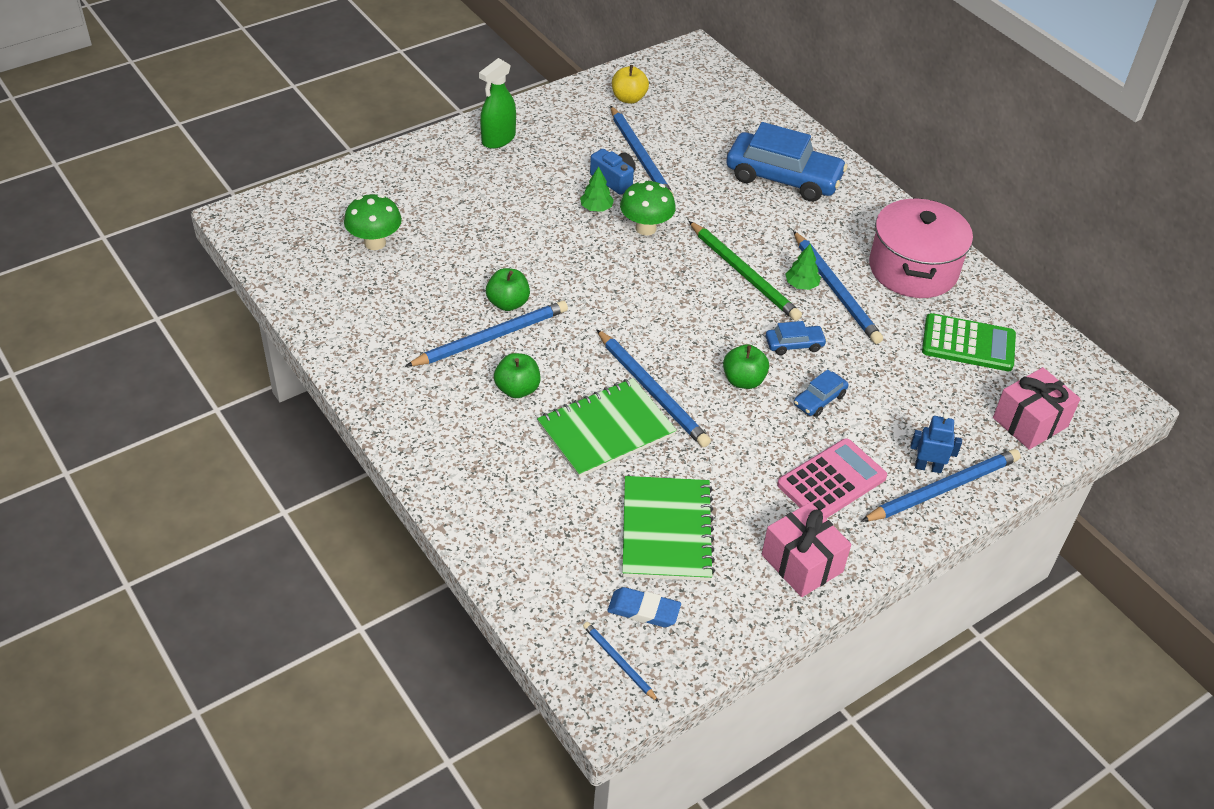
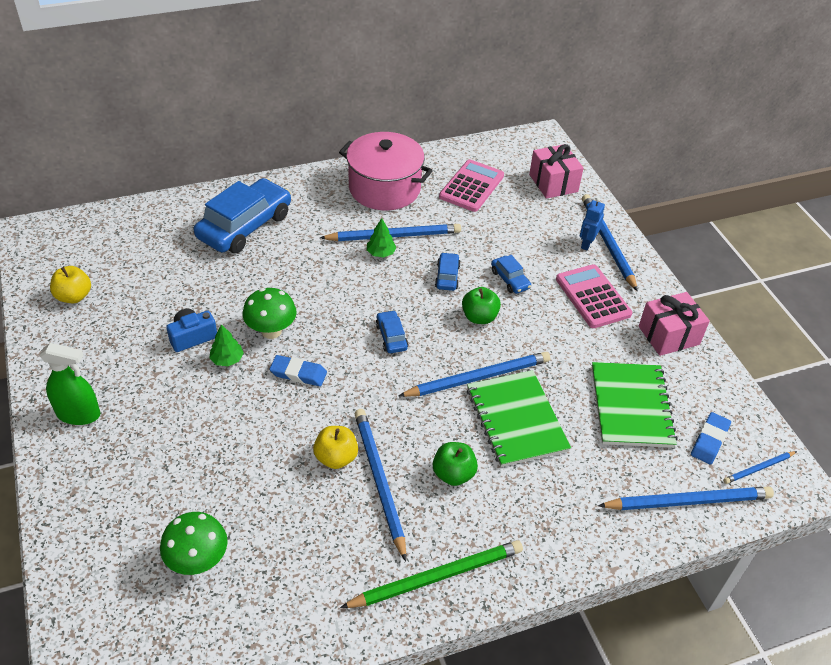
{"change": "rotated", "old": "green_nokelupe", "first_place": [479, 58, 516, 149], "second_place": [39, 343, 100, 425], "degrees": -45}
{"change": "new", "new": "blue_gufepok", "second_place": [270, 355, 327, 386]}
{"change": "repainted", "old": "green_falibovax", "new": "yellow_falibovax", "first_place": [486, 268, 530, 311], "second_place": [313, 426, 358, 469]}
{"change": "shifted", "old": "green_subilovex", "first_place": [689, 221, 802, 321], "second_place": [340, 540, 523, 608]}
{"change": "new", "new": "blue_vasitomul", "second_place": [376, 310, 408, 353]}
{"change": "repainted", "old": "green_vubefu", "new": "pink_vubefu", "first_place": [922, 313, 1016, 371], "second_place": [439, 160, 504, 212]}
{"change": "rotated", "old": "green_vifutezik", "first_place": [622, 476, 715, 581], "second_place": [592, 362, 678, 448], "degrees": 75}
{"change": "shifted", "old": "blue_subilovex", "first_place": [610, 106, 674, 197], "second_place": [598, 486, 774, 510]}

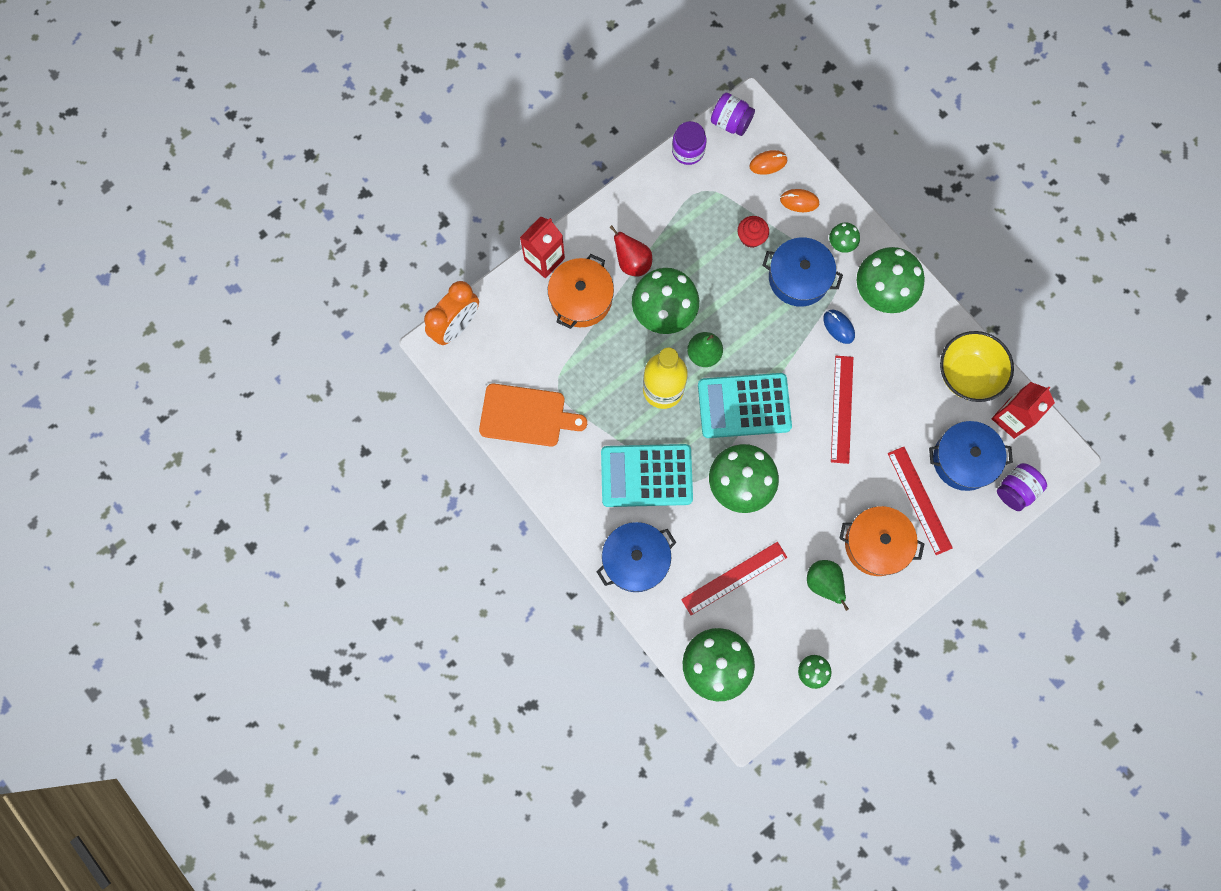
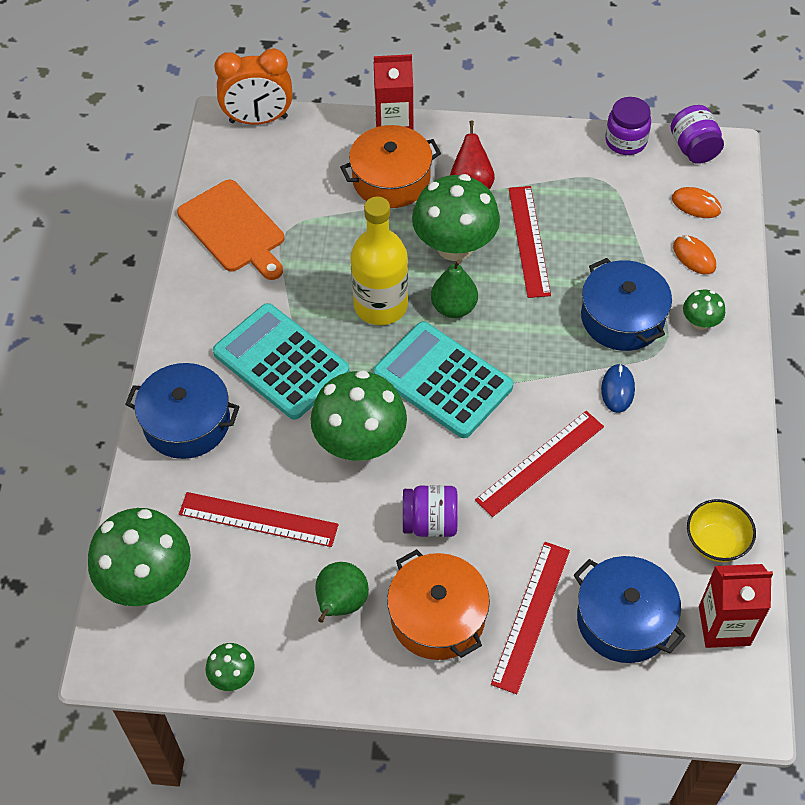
{"change": "shifted", "old": "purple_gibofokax", "first_place": [997, 463, 1047, 511], "second_place": [403, 485, 458, 537]}
{"change": "new", "new": "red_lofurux", "second_place": [509, 186, 551, 298]}
{"change": "scaled", "old": "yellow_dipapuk", "first_place": [940, 331, 1014, 402], "second_place": [687, 499, 756, 562], "factor": 0.64}
{"change": "gone", "old": "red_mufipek", "first_place": [737, 216, 769, 248]}
{"change": "gone", "old": "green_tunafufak", "first_place": [857, 247, 925, 313]}

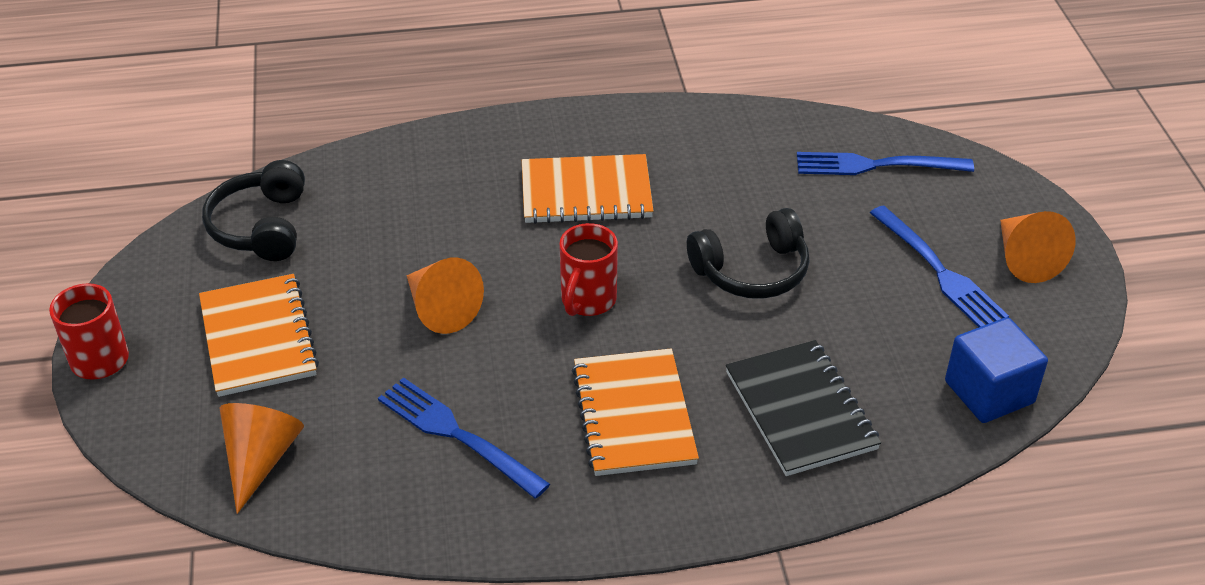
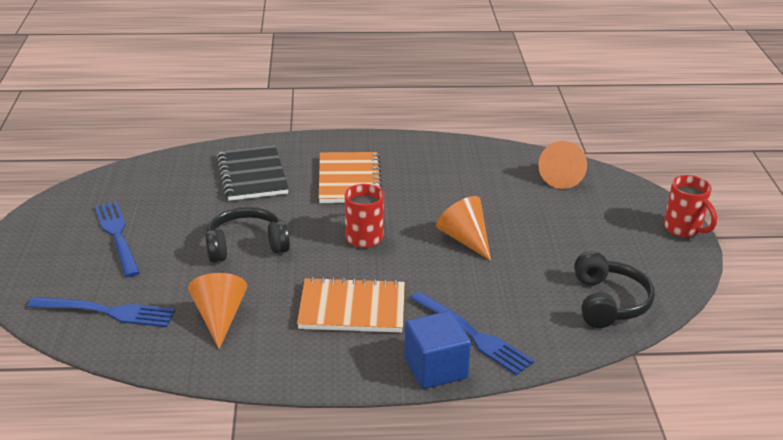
{"change": "shifted", "old": "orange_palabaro", "first_place": [1000, 211, 1076, 283], "second_place": [188, 273, 247, 349]}
{"change": "shifted", "old": "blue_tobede", "first_place": [945, 317, 1048, 423], "second_place": [404, 311, 471, 389]}
{"change": "shifted", "old": "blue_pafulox", "first_place": [378, 377, 550, 499], "second_place": [410, 292, 534, 375]}
{"change": "gone", "old": "orange_vifutezik", "first_place": [199, 274, 319, 397]}

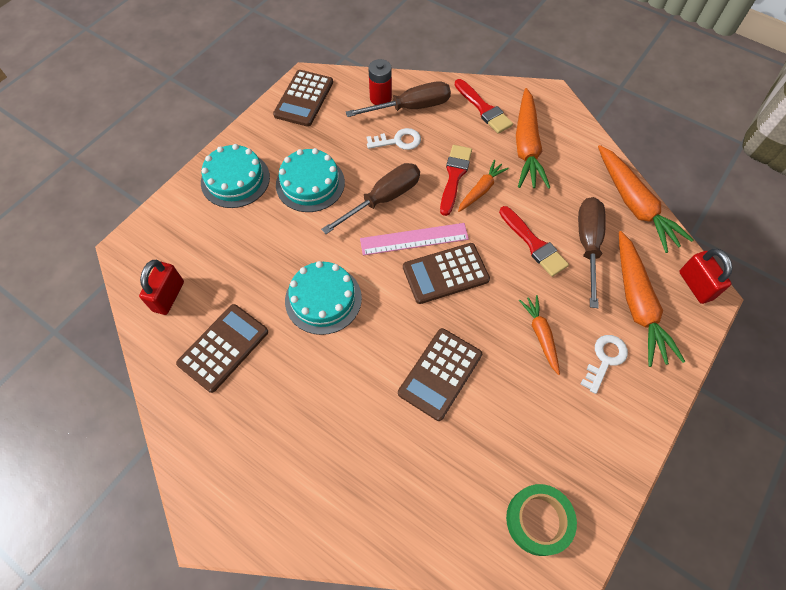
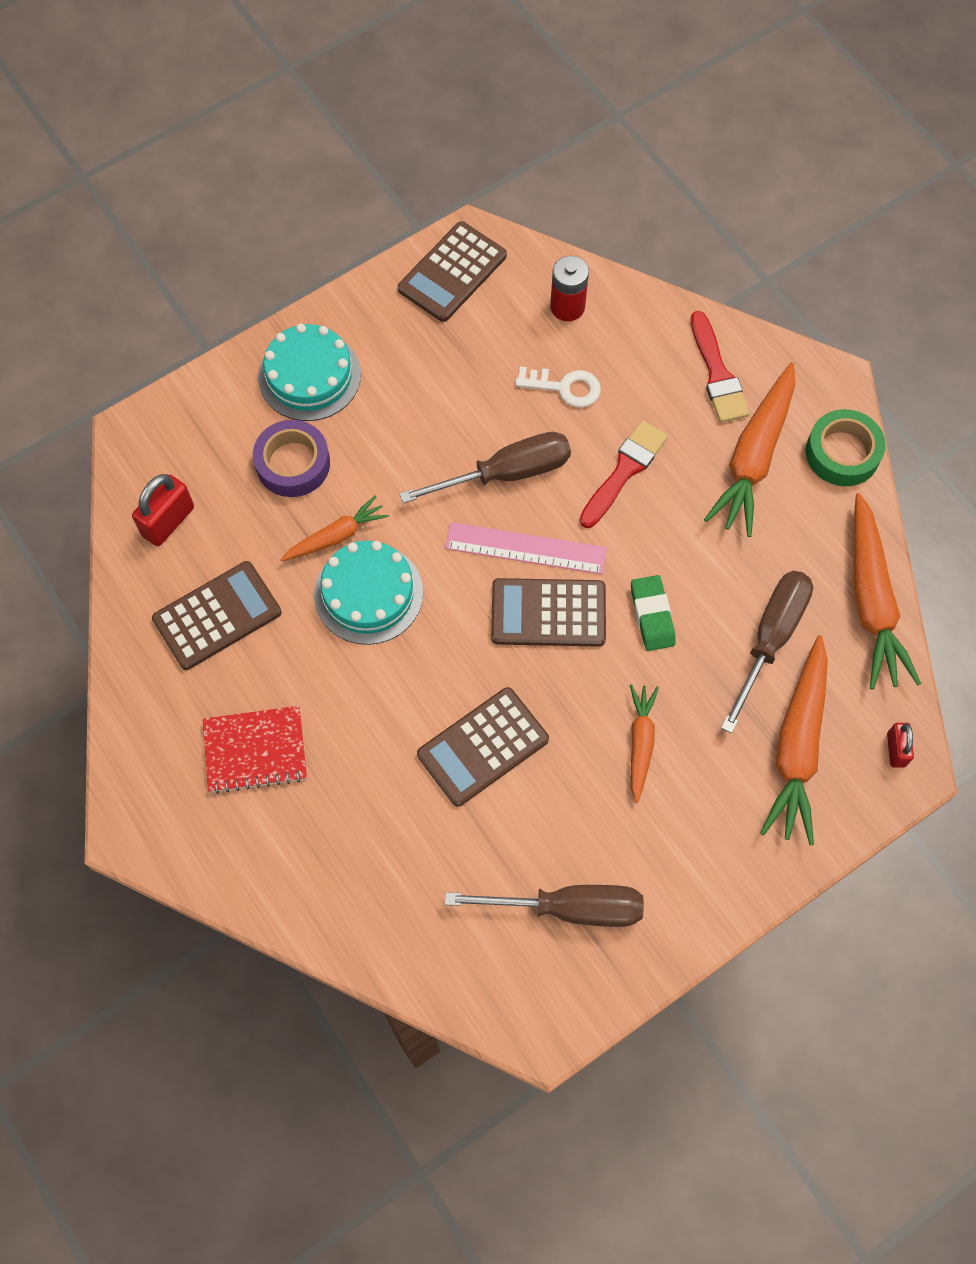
{"change": "new", "new": "red_vifutezik", "second_place": [202, 706, 307, 794]}
{"change": "new", "new": "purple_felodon", "second_place": [253, 420, 330, 497]}
{"change": "shifted", "old": "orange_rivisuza", "first_place": [458, 160, 509, 212], "second_place": [280, 496, 389, 561]}
{"change": "shifted", "old": "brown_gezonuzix", "first_place": [346, 81, 451, 117], "second_place": [445, 885, 644, 927]}
{"change": "new", "new": "green_gufepok", "second_place": [631, 575, 676, 651]}
{"change": "shifted", "old": "green_felodon", "first_place": [506, 484, 577, 556], "second_place": [806, 409, 886, 486]}
{"change": "scaled", "old": "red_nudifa", "first_place": [679, 249, 732, 304], "second_place": [887, 723, 914, 768], "factor": 0.62}
{"change": "gone", "old": "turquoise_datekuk", "first_place": [276, 148, 345, 212]}
{"change": "gone", "old": "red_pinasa", "first_place": [499, 206, 569, 277]}
{"change": "gone", "old": "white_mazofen", "first_place": [581, 335, 628, 394]}

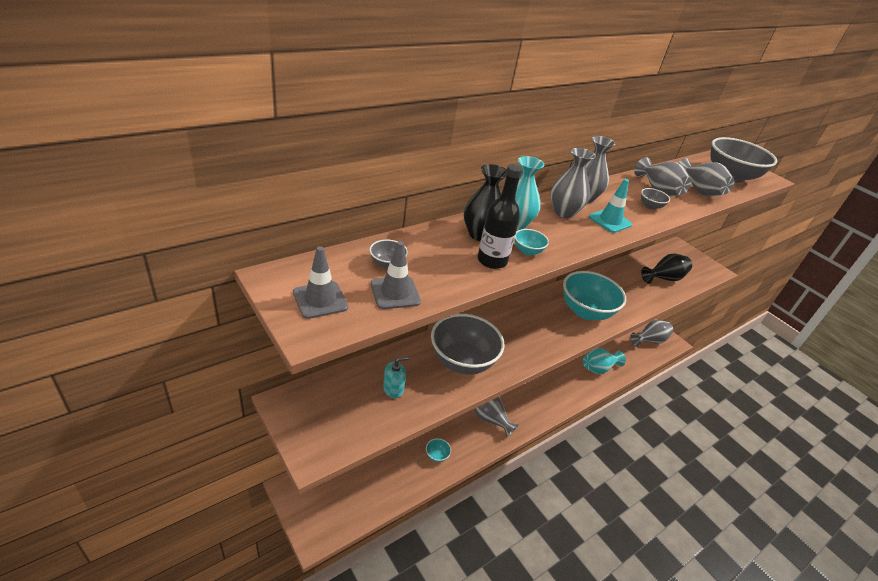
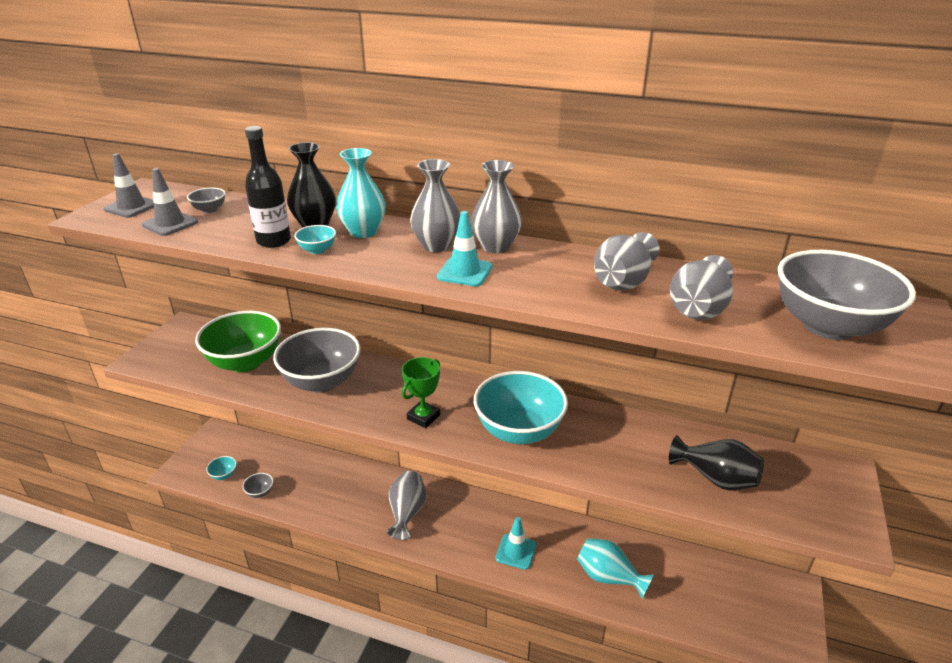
{"change": "swapped", "old": "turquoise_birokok", "new": "green_dipapuk", "first_place": [383, 357, 409, 398], "second_place": [195, 311, 281, 372]}
{"change": "shifted", "old": "turquoise_dipapuk", "first_place": [426, 438, 451, 462], "second_place": [206, 456, 237, 480]}
{"change": "shifted", "old": "grey_dipapuk", "first_place": [641, 188, 670, 210], "second_place": [243, 473, 273, 498]}
{"change": "new", "new": "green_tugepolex", "second_place": [402, 357, 440, 428]}
{"change": "new", "new": "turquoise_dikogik", "second_place": [495, 517, 537, 570]}
{"change": "gone", "old": "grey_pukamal", "first_place": [630, 320, 673, 347]}

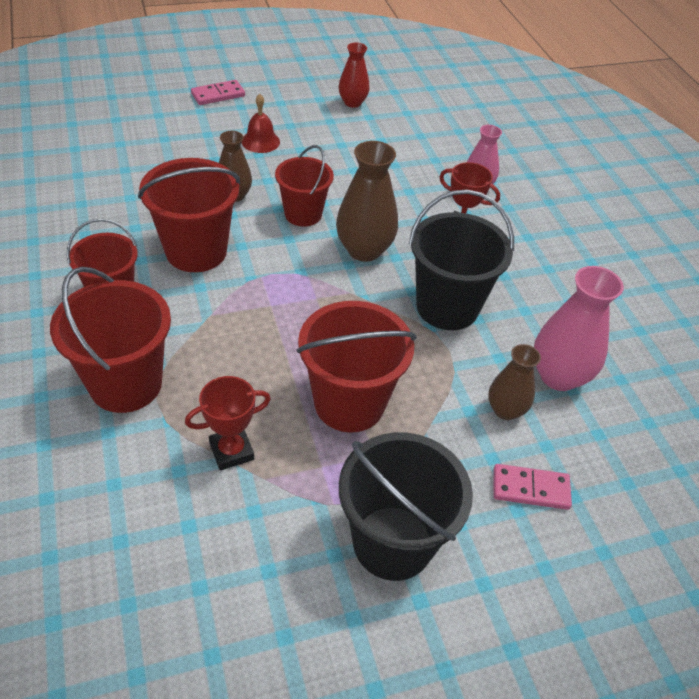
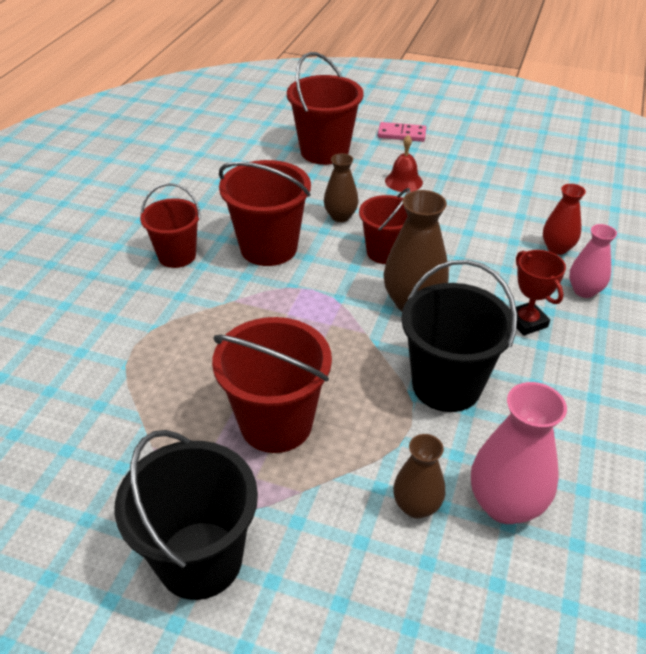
{"change": "shifted", "old": "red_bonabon", "first_place": [50, 267, 171, 413], "second_place": [287, 52, 364, 165]}
{"change": "shifted", "old": "red_pukamal", "first_place": [339, 43, 370, 108], "second_place": [543, 184, 586, 255]}
{"change": "gone", "old": "red_tugepolex", "first_place": [185, 376, 271, 470]}
{"change": "gone", "old": "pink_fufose", "first_place": [494, 464, 572, 510]}

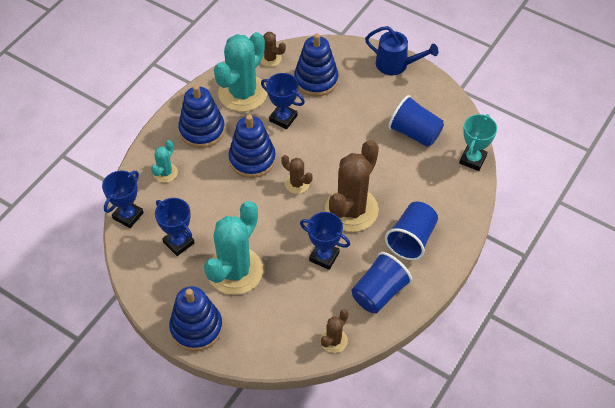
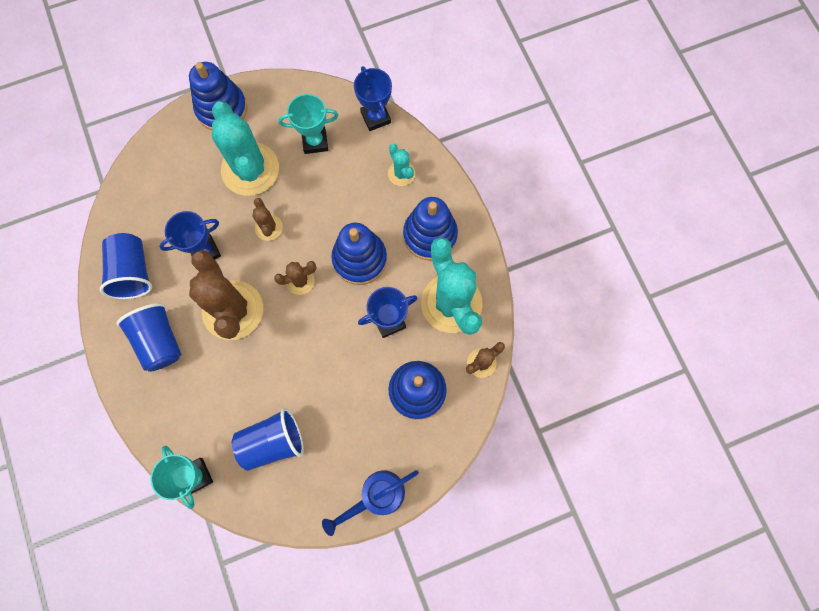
{"change": "shifted", "old": "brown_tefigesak", "first_place": [320, 309, 349, 353], "second_place": [252, 198, 283, 241]}
{"change": "repainted", "old": "blue_tugepolex", "new": "turquoise_tugepolex", "first_place": [155, 198, 195, 256], "second_place": [278, 94, 339, 154]}

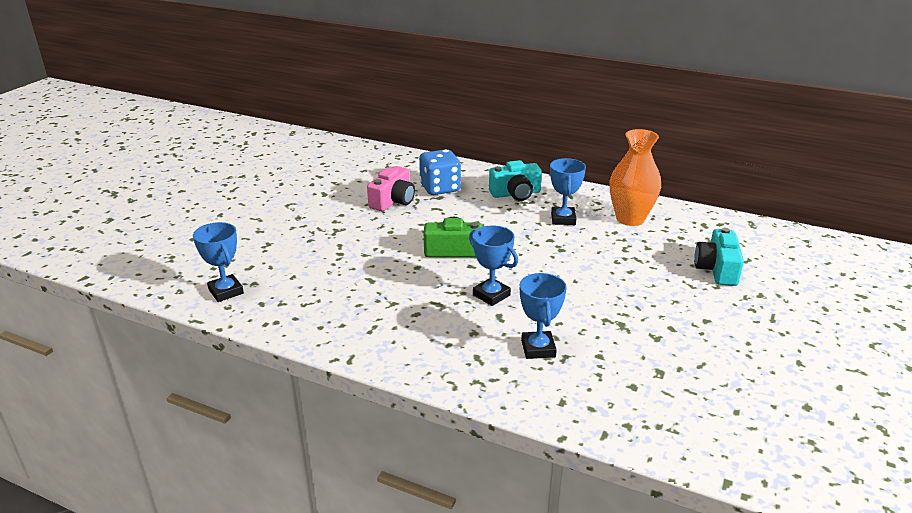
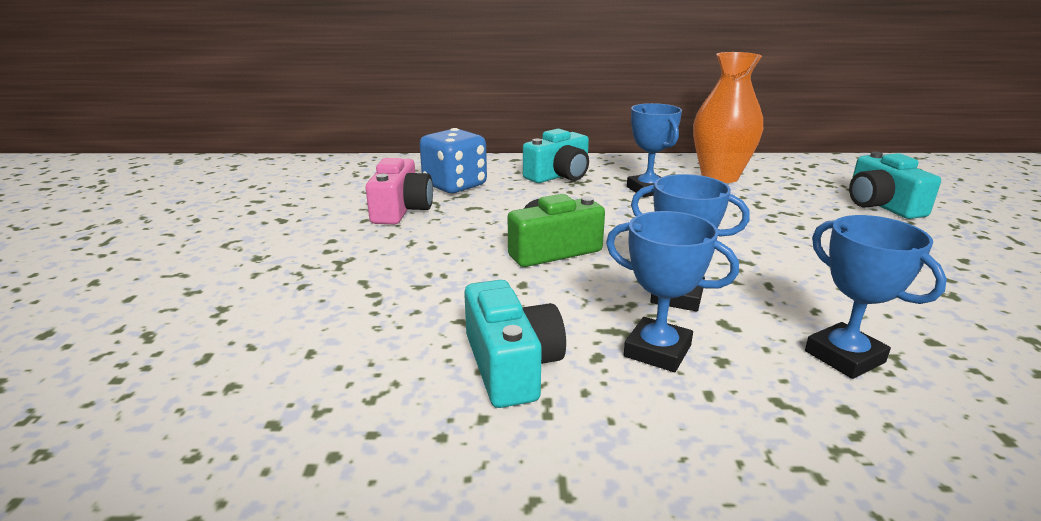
{"change": "new", "new": "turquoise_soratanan", "second_place": [464, 280, 566, 408]}
{"change": "shifted", "old": "blue_tugepolex", "first_place": [193, 222, 244, 302], "second_place": [606, 211, 739, 372]}

